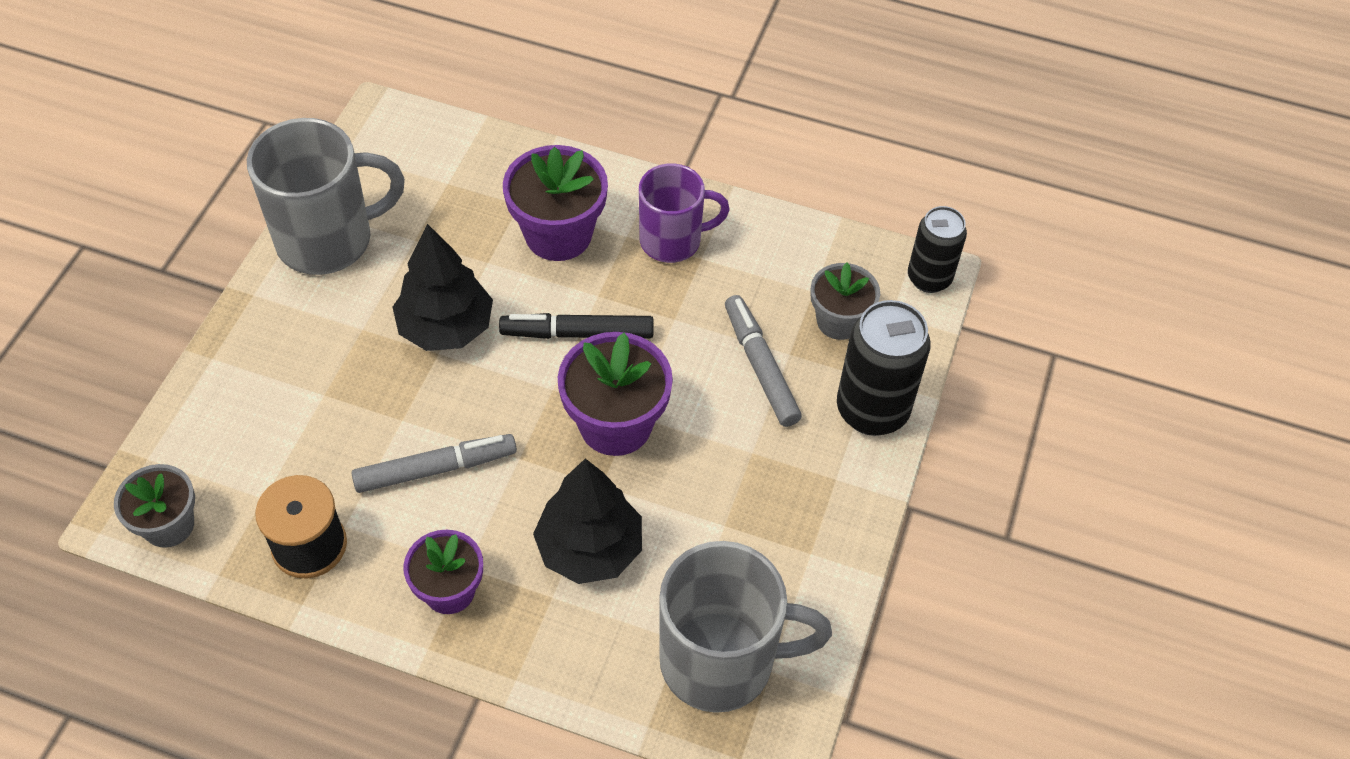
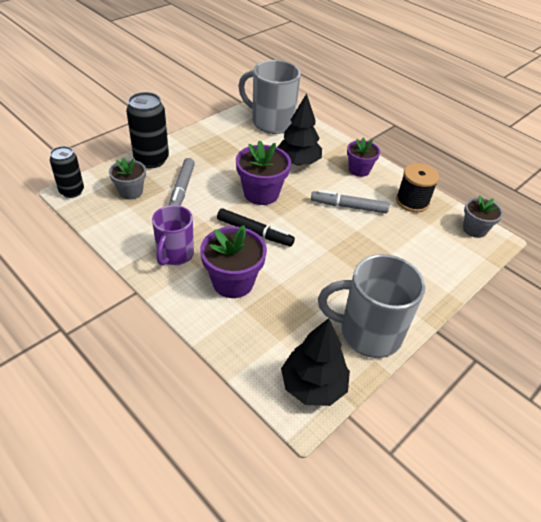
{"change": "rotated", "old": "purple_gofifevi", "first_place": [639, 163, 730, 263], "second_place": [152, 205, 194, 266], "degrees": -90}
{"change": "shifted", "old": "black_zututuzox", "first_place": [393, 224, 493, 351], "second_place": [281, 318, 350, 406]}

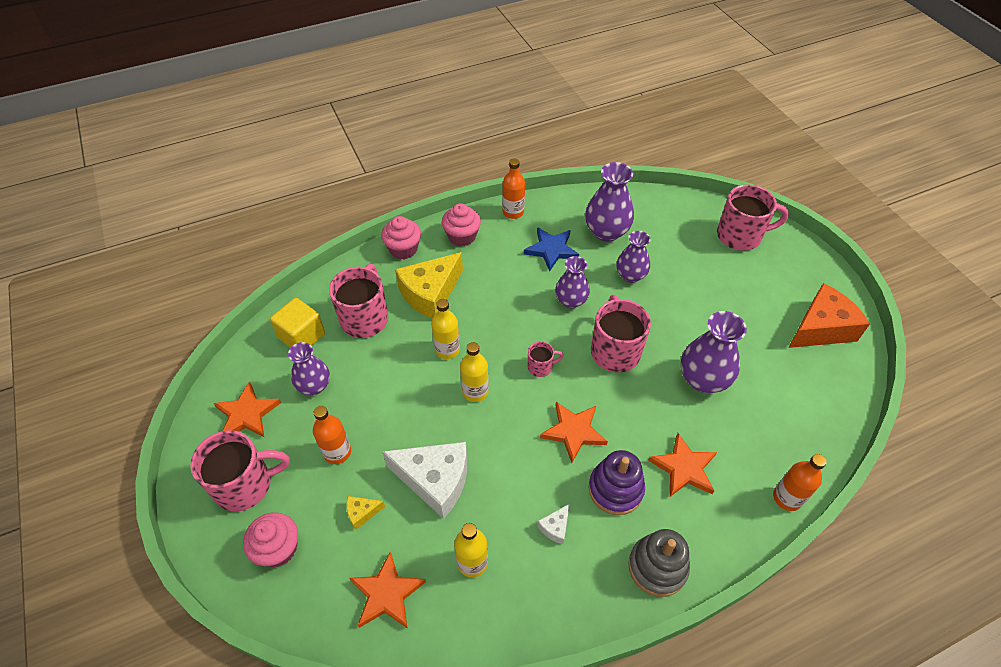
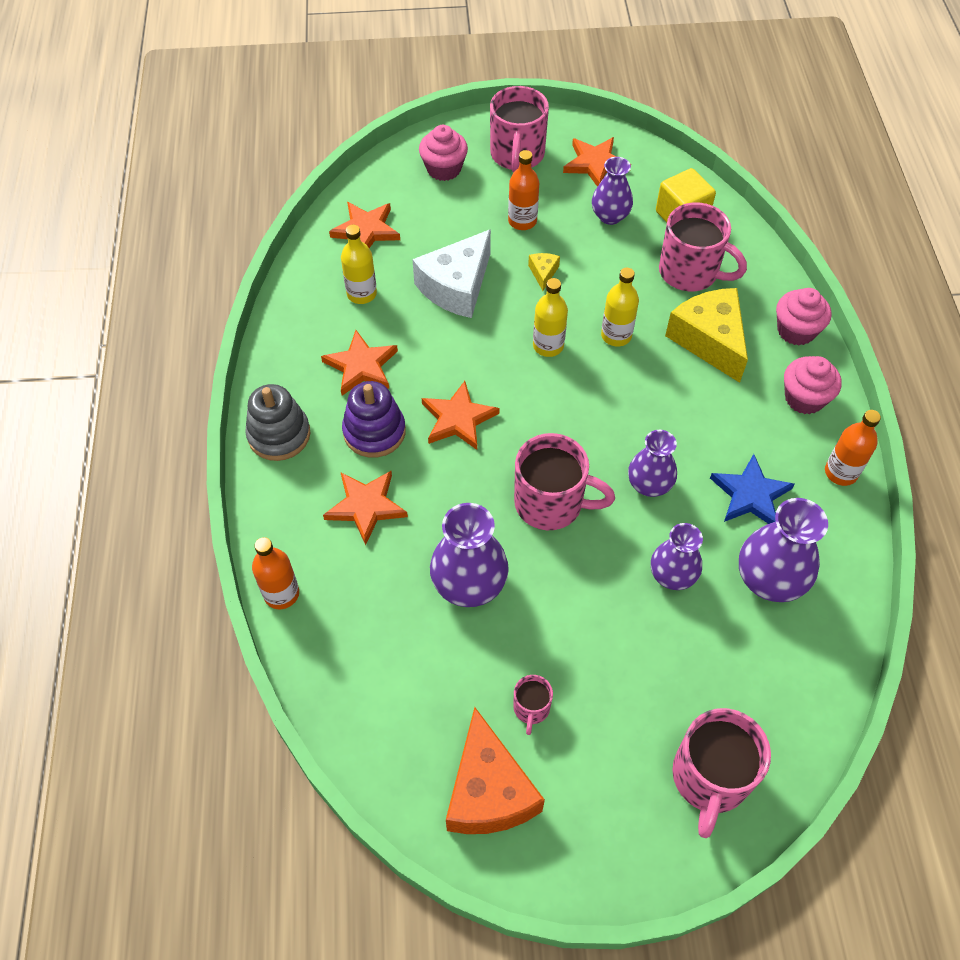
{"change": "swapped", "old": "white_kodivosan", "new": "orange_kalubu", "first_place": [537, 504, 570, 544], "second_place": [321, 330, 398, 395]}
{"change": "shifted", "old": "pink_gofifevi", "first_place": [528, 341, 564, 377], "second_place": [513, 675, 553, 735]}
{"change": "shifted", "old": "yellow_kodivosan", "first_place": [347, 496, 385, 530], "second_place": [528, 253, 560, 291]}

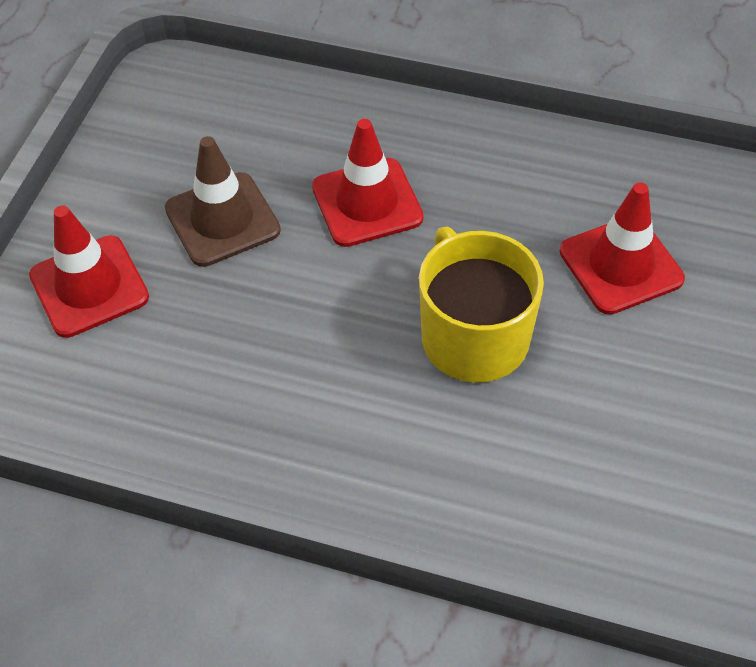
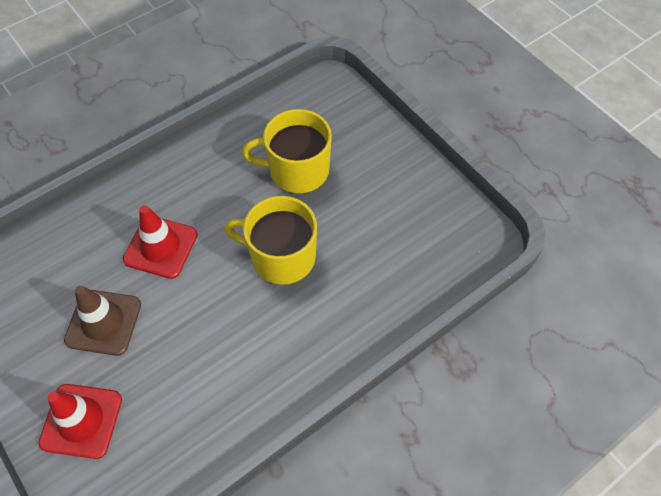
{"change": "swapped", "old": "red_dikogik", "new": "yellow_gofifevi", "first_place": [560, 182, 685, 315], "second_place": [242, 109, 332, 193]}

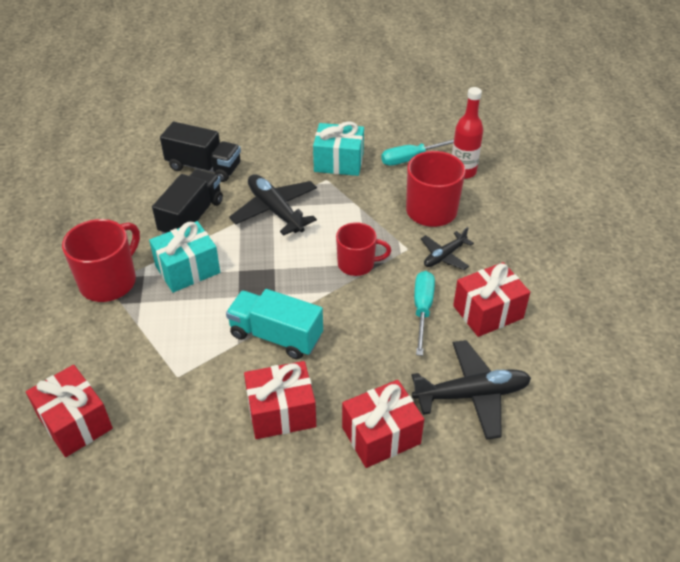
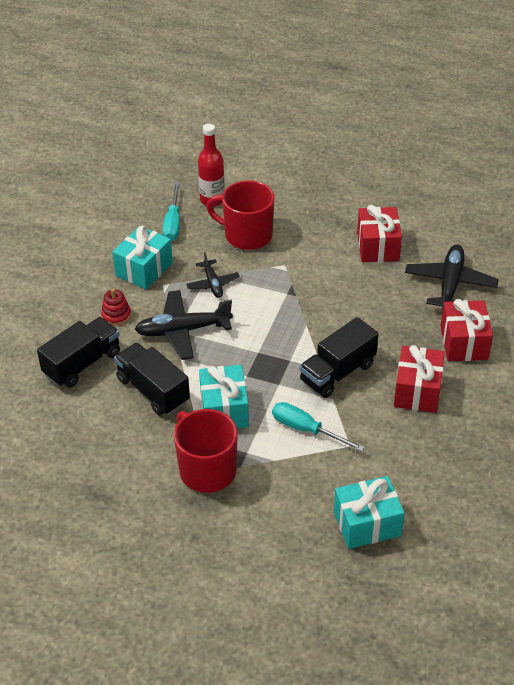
{"change": "new", "new": "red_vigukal", "second_place": [101, 289, 131, 326]}
{"change": "shifted", "old": "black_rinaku", "first_place": [421, 227, 474, 270], "second_place": [186, 252, 240, 298]}
{"change": "shifted", "old": "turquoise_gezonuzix", "first_place": [414, 271, 435, 356], "second_place": [272, 402, 365, 452]}
{"change": "repainted", "old": "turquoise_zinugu", "new": "black_zinugu", "first_place": [226, 289, 323, 359], "second_place": [299, 317, 379, 398]}
{"change": "repainted", "old": "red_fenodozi", "new": "turquoise_fenodozi", "first_place": [26, 365, 113, 457], "second_place": [334, 476, 405, 549]}
{"change": "gone", "old": "red_gofifevi", "first_place": [336, 222, 391, 276]}

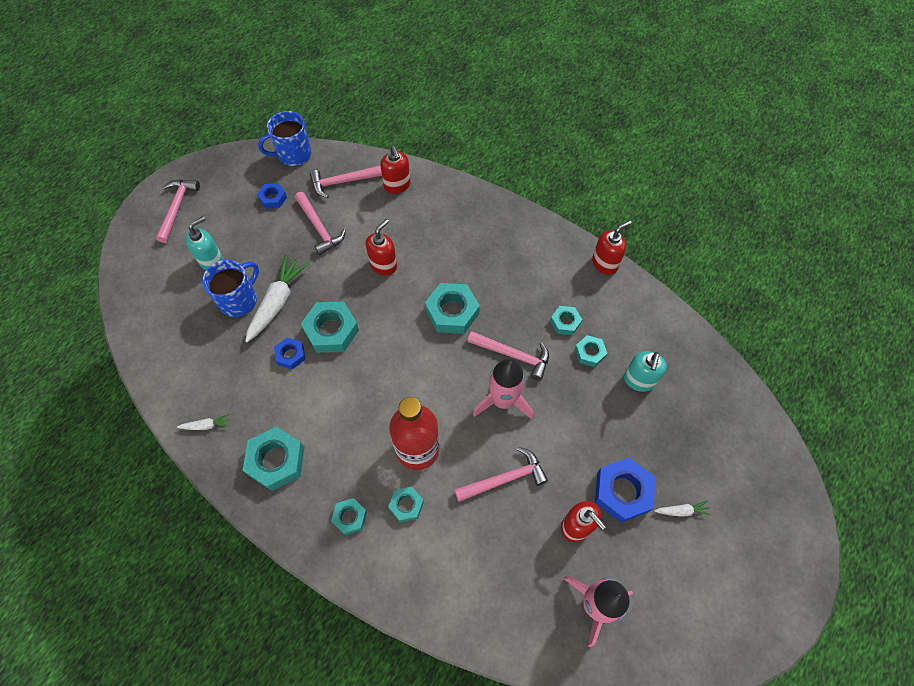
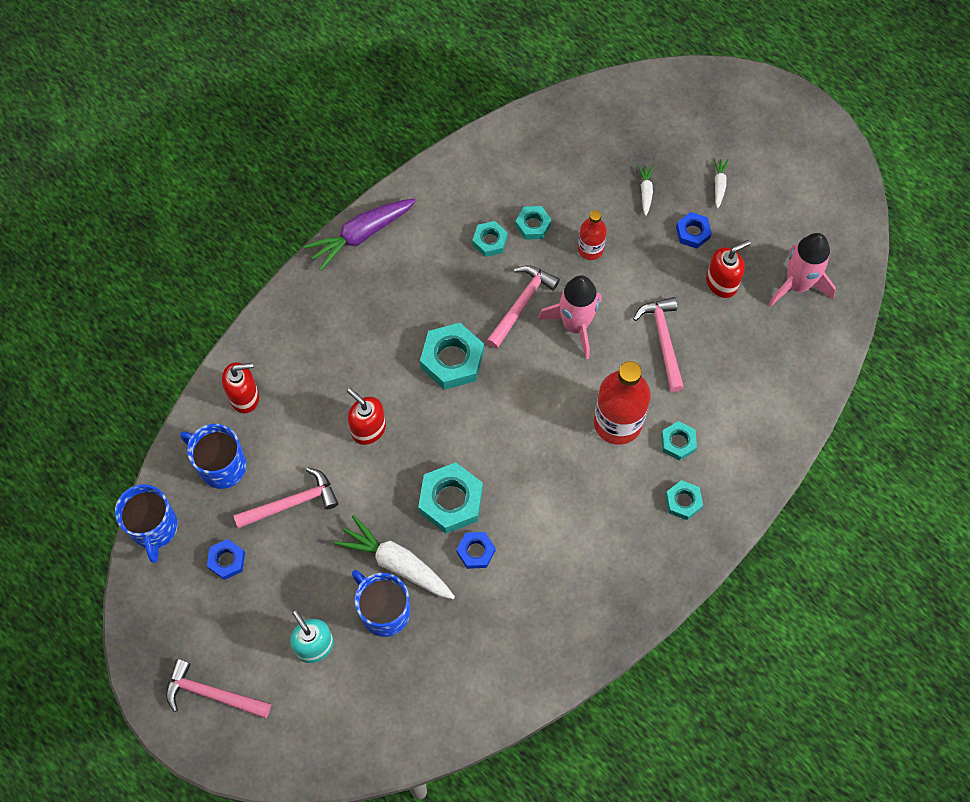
{"change": "swapped", "old": "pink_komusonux", "new": "blue_gofifevi", "first_place": [310, 165, 382, 198], "second_place": [180, 424, 247, 489]}
{"change": "new", "new": "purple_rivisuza", "second_place": [304, 199, 416, 271]}
{"change": "new", "new": "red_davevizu", "second_place": [578, 210, 607, 260]}
{"change": "shifted", "old": "white_rivisuza", "first_place": [177, 414, 230, 430], "second_place": [638, 166, 653, 216]}
{"change": "scaled", "old": "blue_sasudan", "first_place": [595, 457, 655, 523], "second_place": [676, 212, 712, 249], "factor": 0.56}
{"change": "gone", "old": "turquoise_sasudan", "first_place": [243, 426, 304, 491]}
{"change": "gone", "old": "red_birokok", "first_place": [592, 220, 631, 275]}
{"change": "gone", "old": "turquoise_birokok", "first_place": [624, 351, 667, 392]}

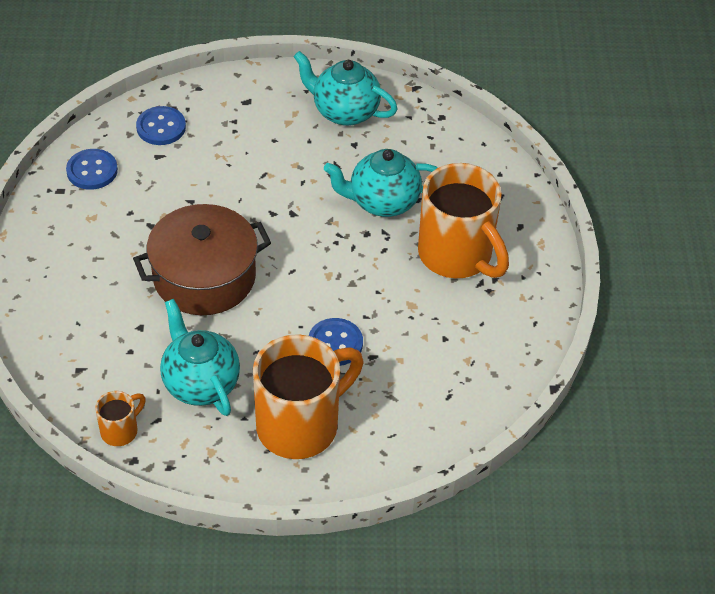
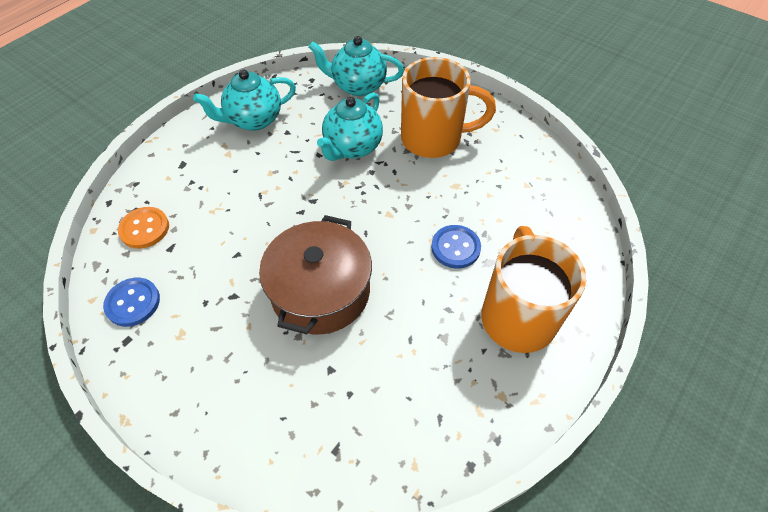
{"change": "repainted", "old": "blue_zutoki", "new": "orange_zutoki", "first_place": [136, 106, 186, 145], "second_place": [118, 207, 169, 249]}
{"change": "shifted", "old": "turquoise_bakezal", "first_place": [160, 299, 240, 416], "second_place": [309, 36, 404, 96]}
{"change": "gone", "old": "orange_gofifevi", "first_place": [95, 391, 146, 446]}

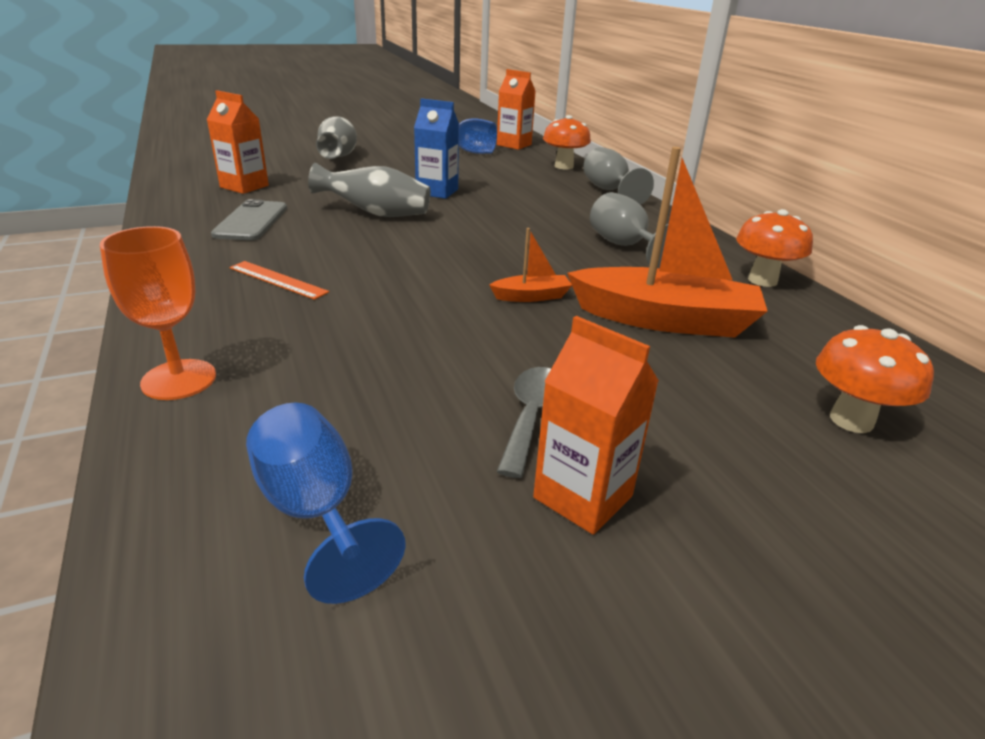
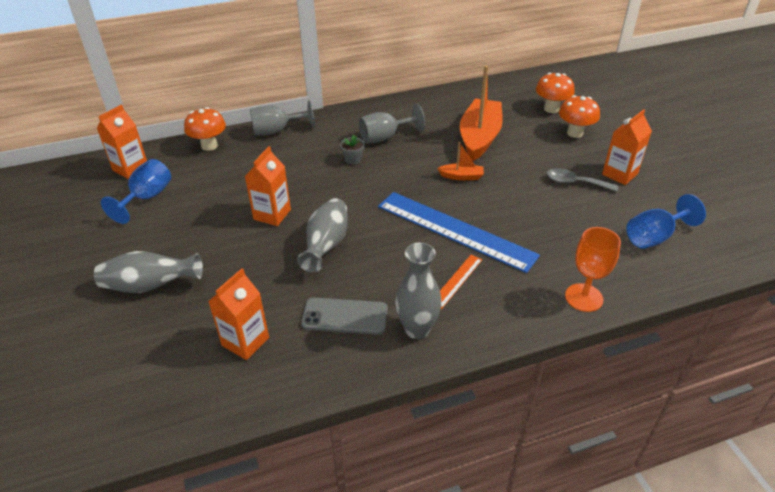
{"change": "repainted", "old": "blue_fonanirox", "new": "orange_fonanirox", "first_place": [414, 98, 459, 199], "second_place": [244, 146, 291, 226]}
{"change": "new", "new": "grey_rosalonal", "second_place": [340, 134, 365, 165]}
{"change": "new", "new": "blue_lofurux", "second_place": [378, 192, 540, 273]}
{"change": "new", "new": "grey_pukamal", "second_place": [395, 242, 442, 339]}
{"change": "rotated", "old": "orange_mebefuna", "first_place": [489, 228, 572, 302], "second_place": [437, 142, 484, 180], "degrees": 105}
{"change": "shifted", "old": "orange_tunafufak", "first_place": [736, 209, 813, 287], "second_place": [559, 95, 600, 138]}

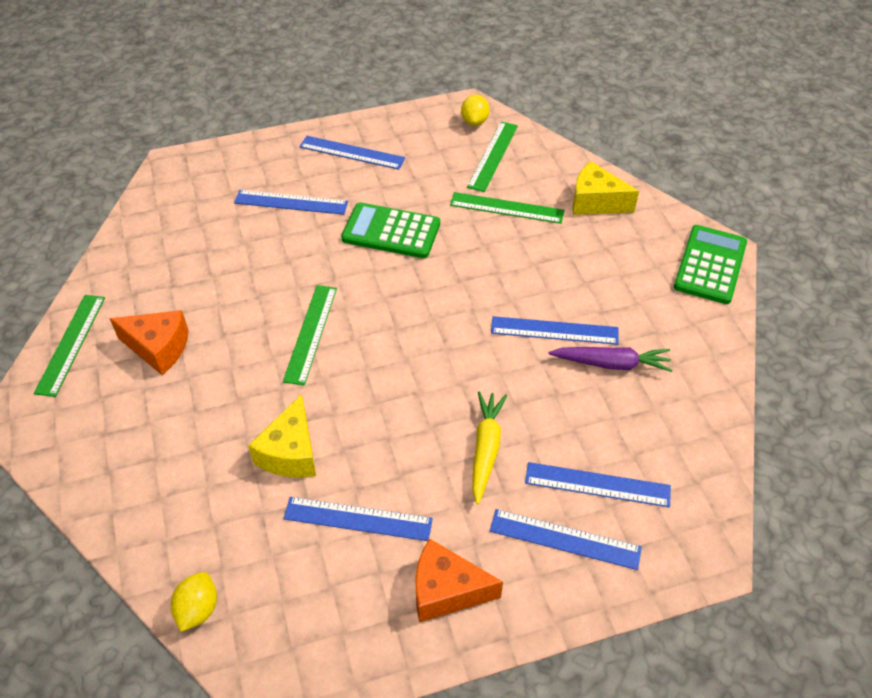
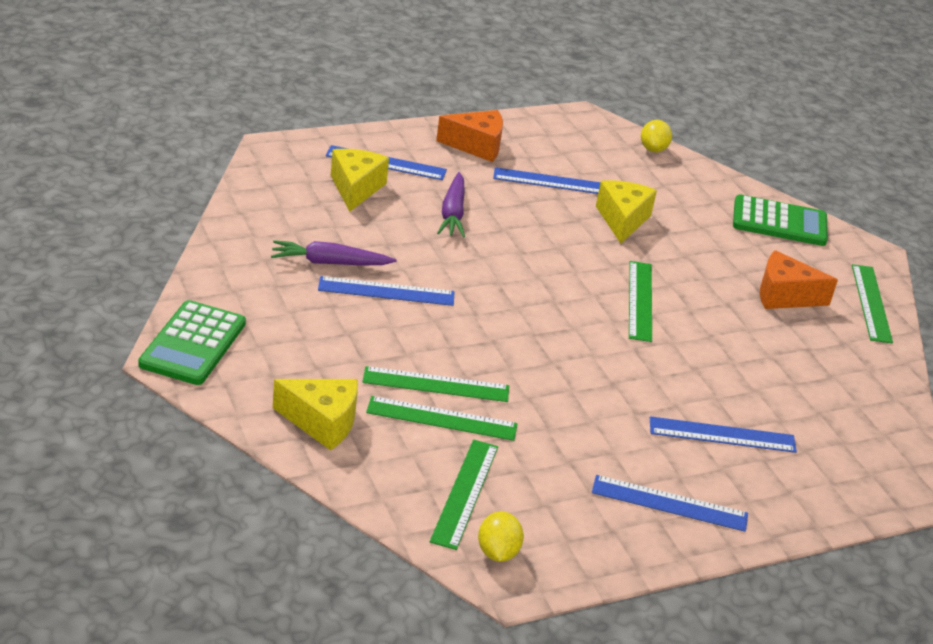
{"change": "swapped", "old": "blue_lofurux", "new": "yellow_kodivosan", "first_place": [525, 462, 671, 507], "second_place": [331, 149, 389, 212]}
{"change": "new", "new": "green_lofurux", "second_place": [362, 366, 509, 402]}
{"change": "repainted", "old": "yellow_rivisuza", "new": "purple_rivisuza", "first_place": [472, 391, 507, 505], "second_place": [437, 172, 465, 237]}
{"change": "shifted", "old": "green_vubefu", "first_place": [341, 202, 440, 258], "second_place": [733, 194, 828, 246]}

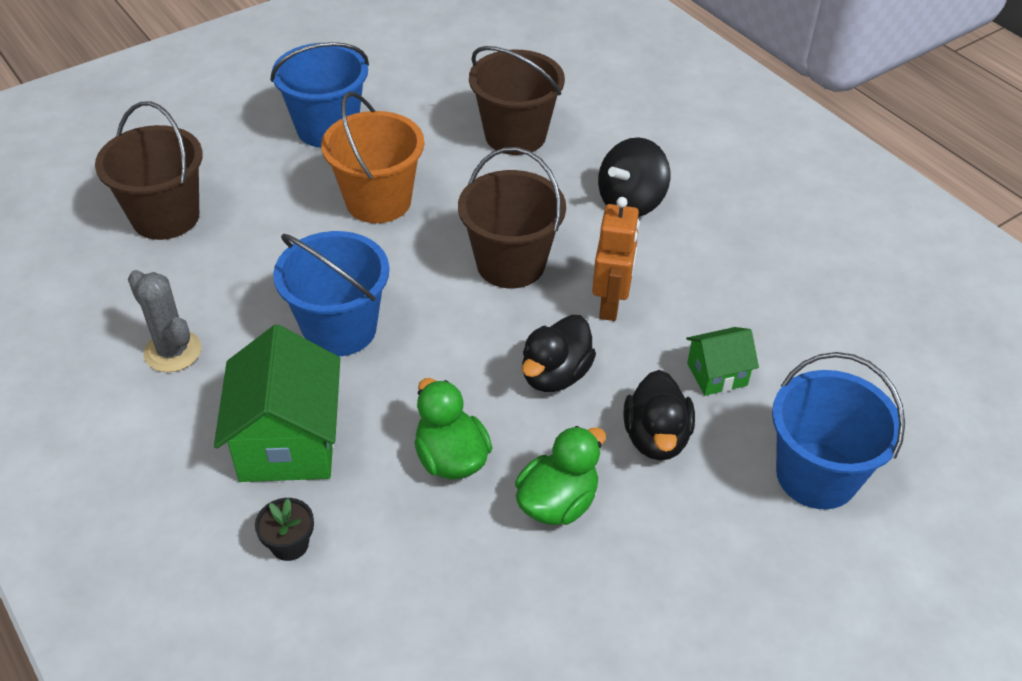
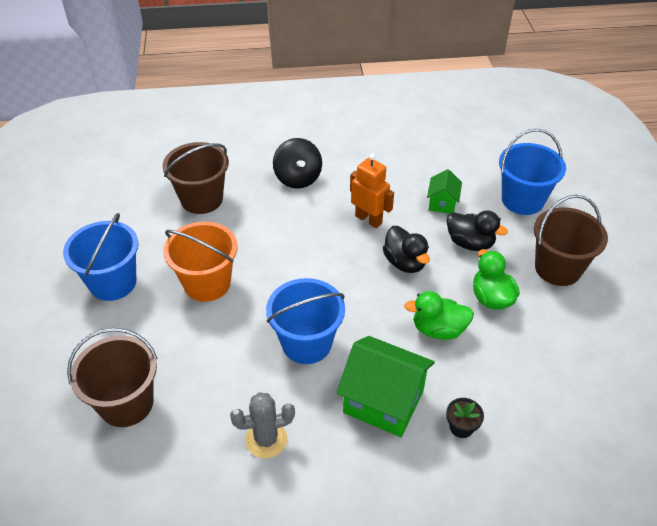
{"change": "shifted", "old": "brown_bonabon", "first_place": [458, 147, 566, 288], "second_place": [534, 195, 608, 286]}

